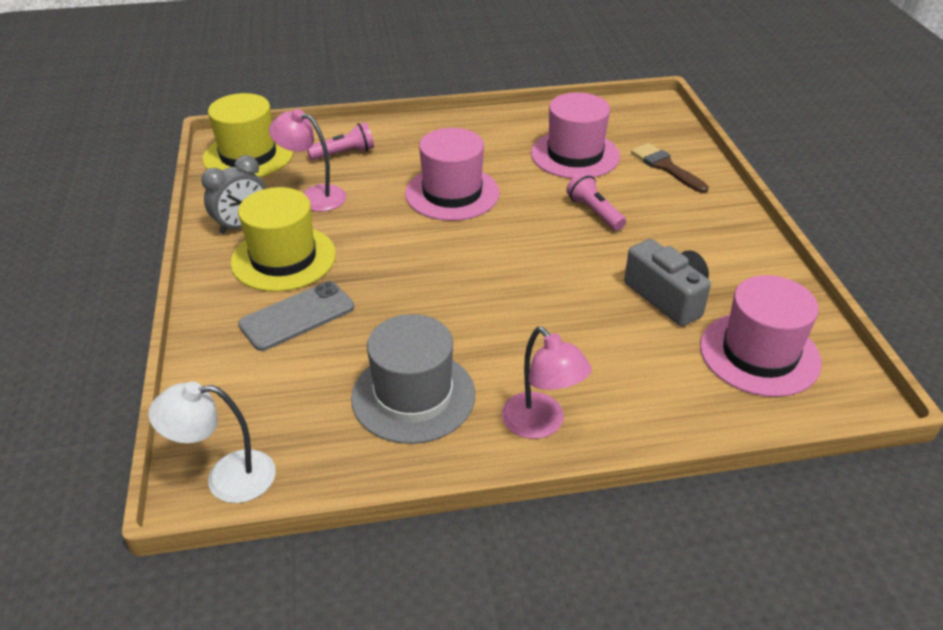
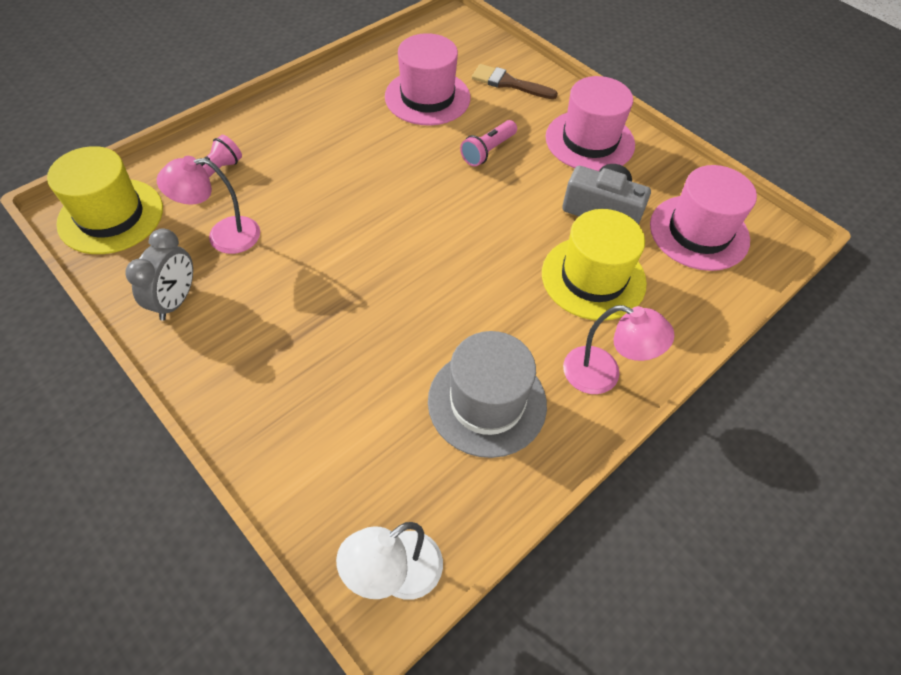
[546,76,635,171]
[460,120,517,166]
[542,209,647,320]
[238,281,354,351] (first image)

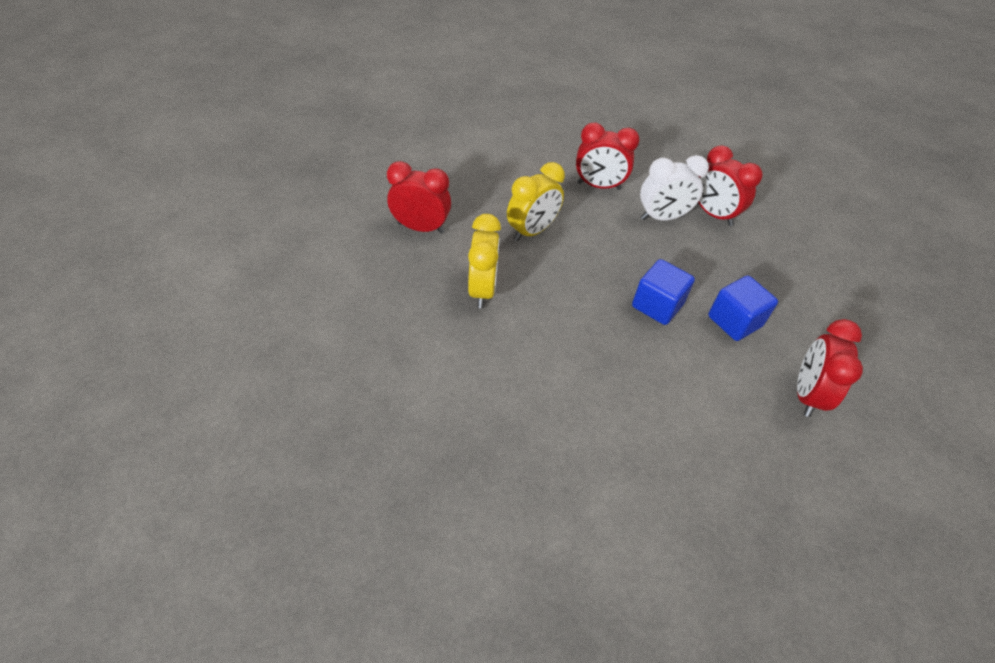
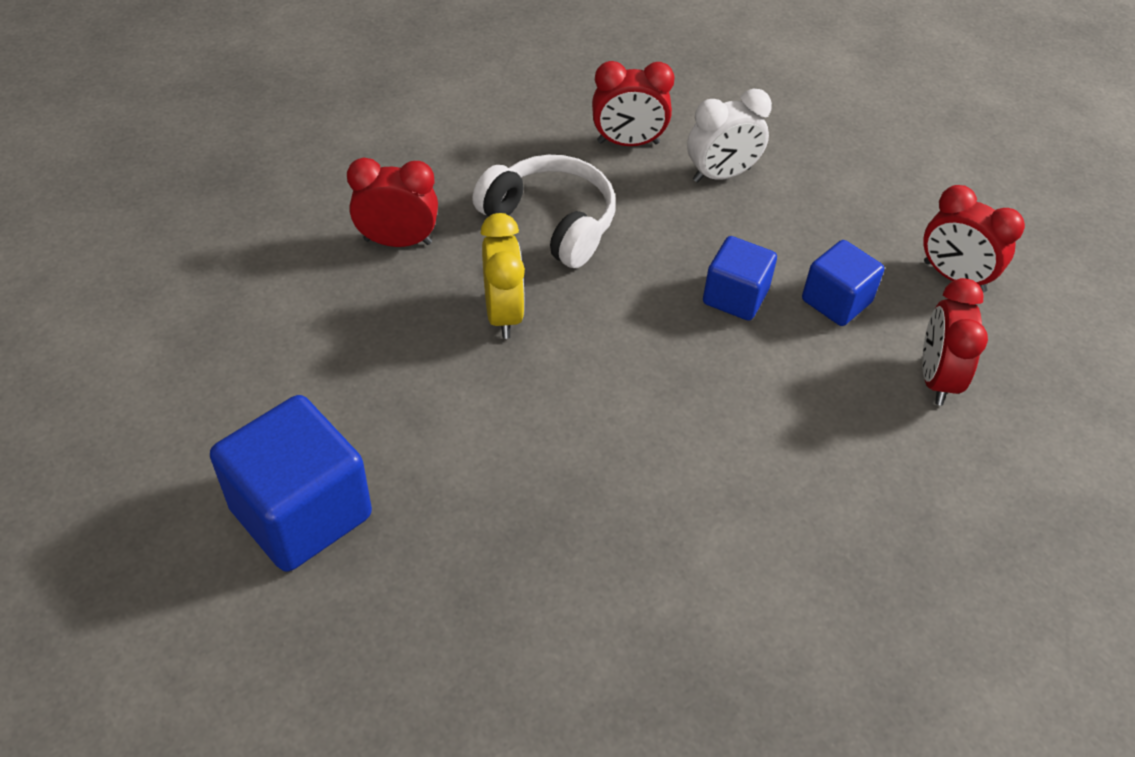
[923,185,1025,293]
[472,155,616,268]
[210,395,372,572]

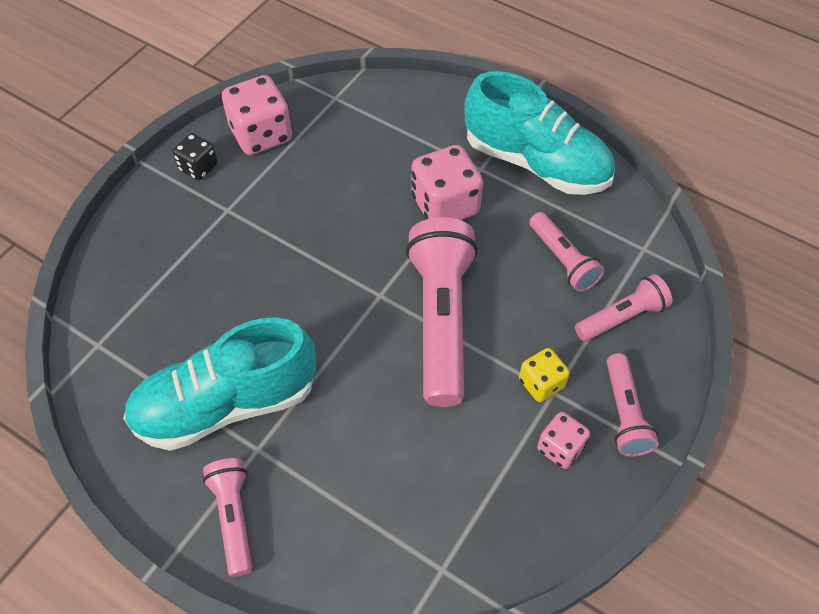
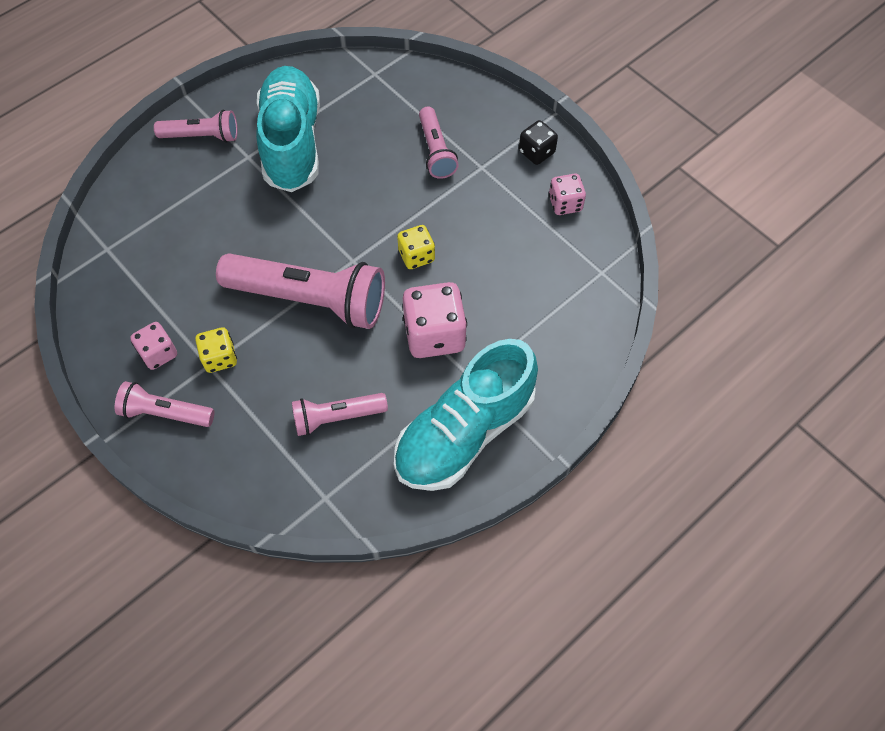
[549,174,586,215]
[419,107,459,179]
[397,225,435,269]

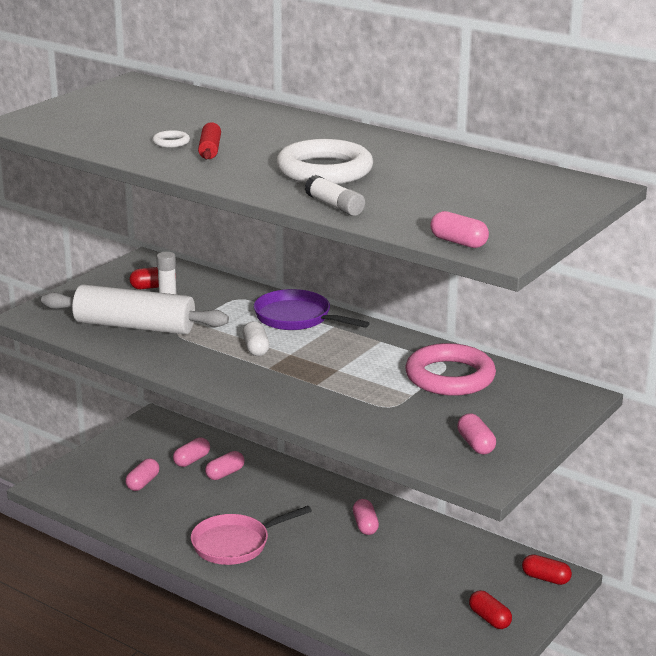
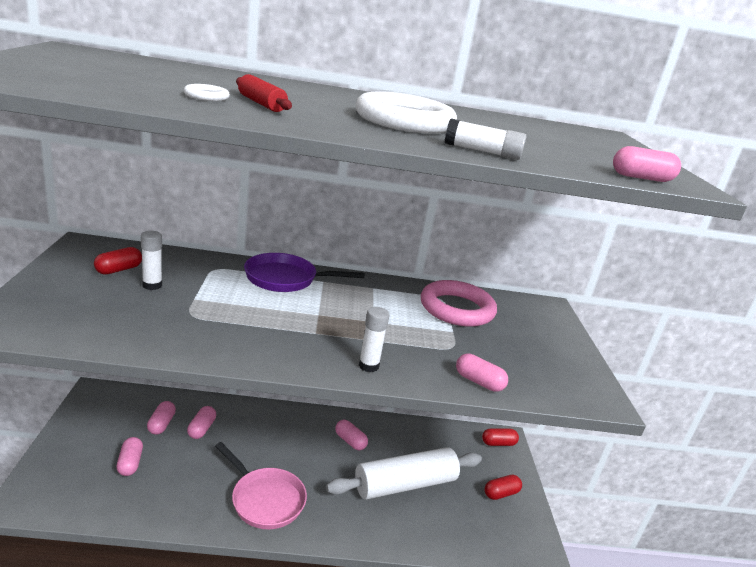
[326,447,482,500]
[243,321,269,356] (first image)
[456,353,508,392]
[215,442,307,529]
[485,475,522,500]
[359,307,389,372]

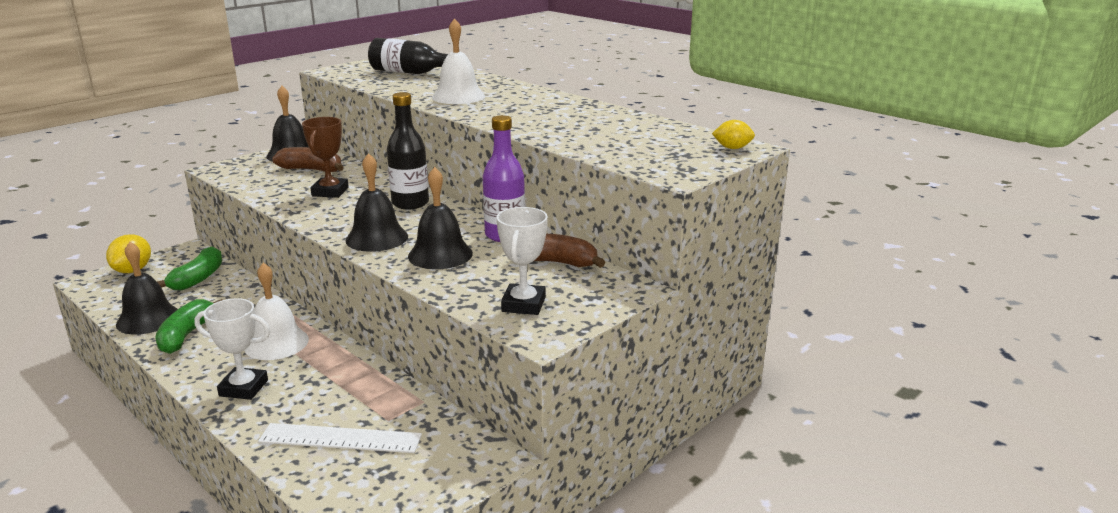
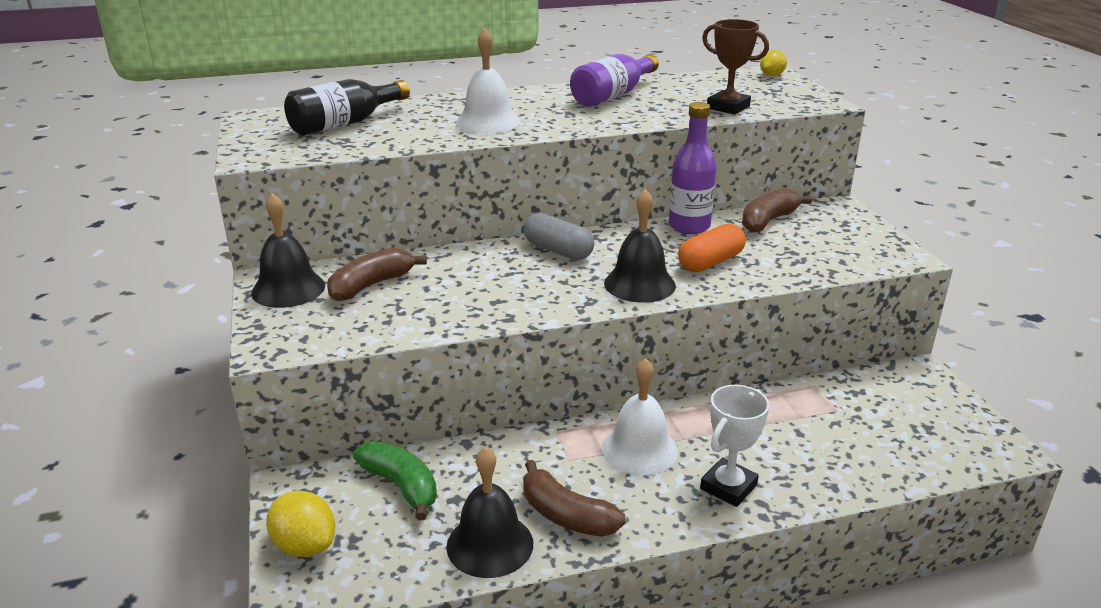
[524,213,594,260]
[702,19,769,115]
[678,223,746,272]
[496,207,548,315] (first image)
[523,460,626,537]
[258,423,422,453] (first image)
[570,54,659,107]

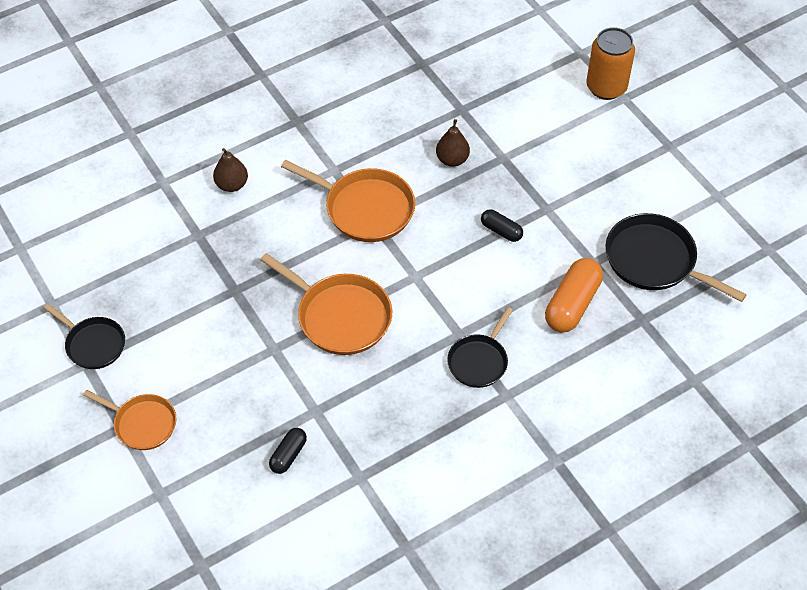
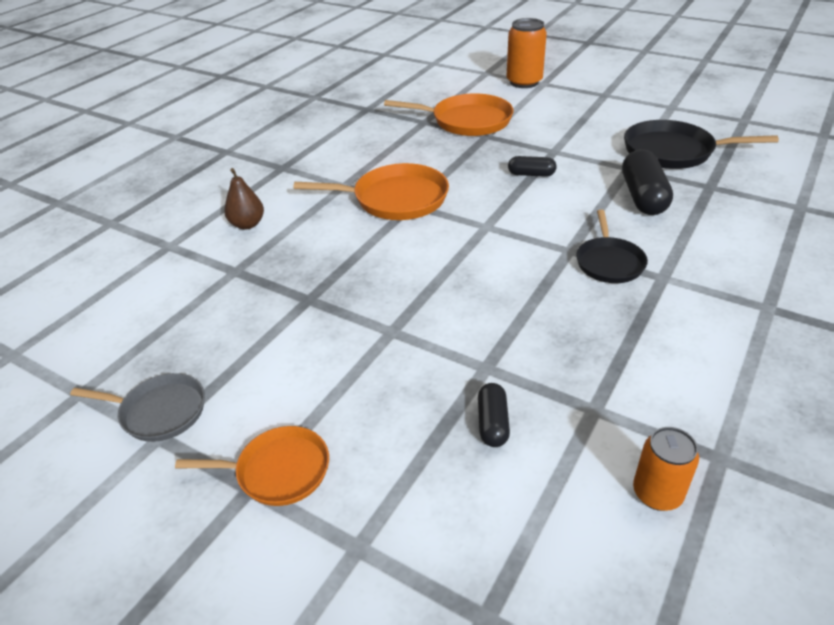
[436,119,470,167] (first image)
[384,93,514,136]
[622,149,673,215]
[70,373,205,442]
[633,427,699,511]

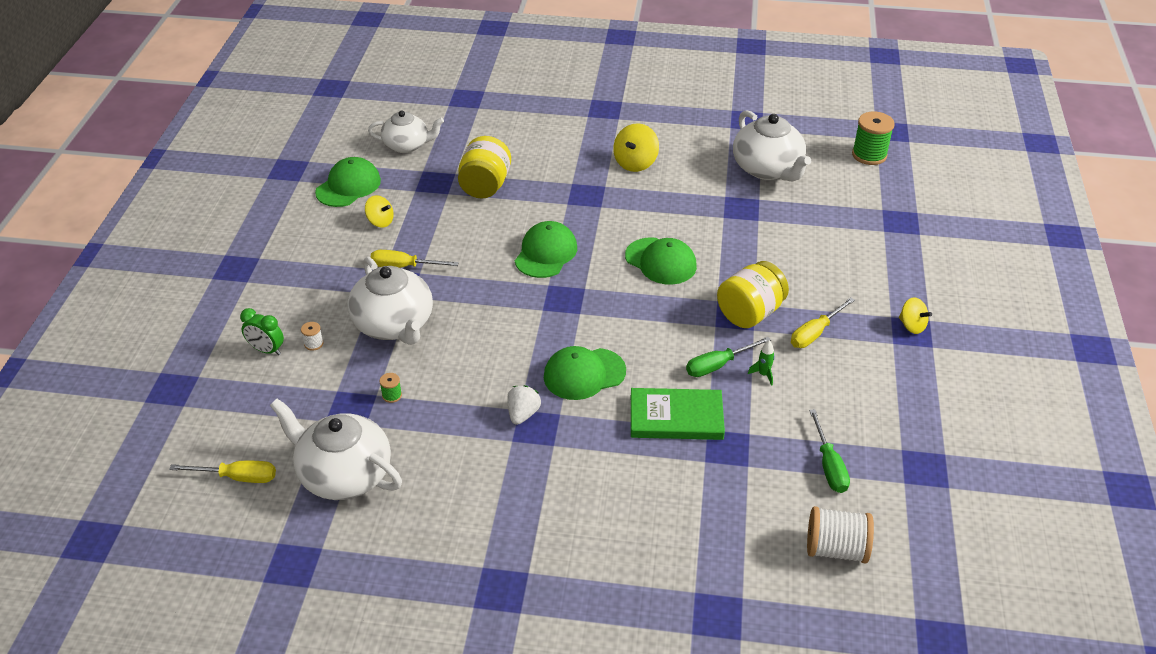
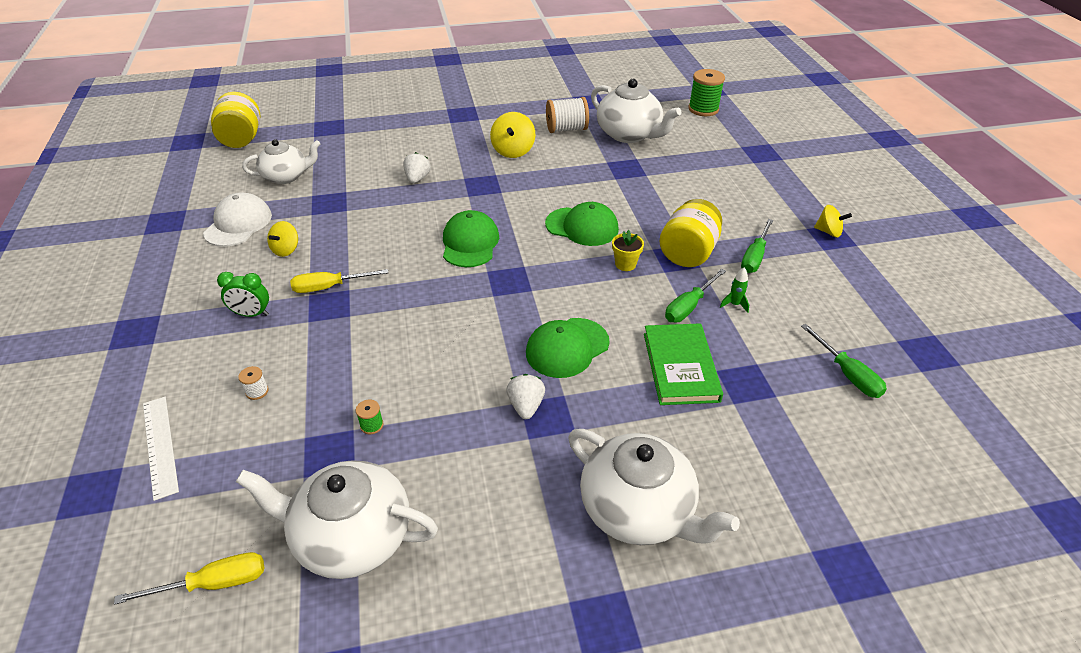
[211,92,260,148]
[203,192,272,247]
[267,221,298,257]
[568,429,740,545]
[741,219,773,273]
[217,272,269,317]
[644,323,723,405]
[546,97,589,133]
[403,152,430,183]
[612,230,644,271]
[143,397,179,501]

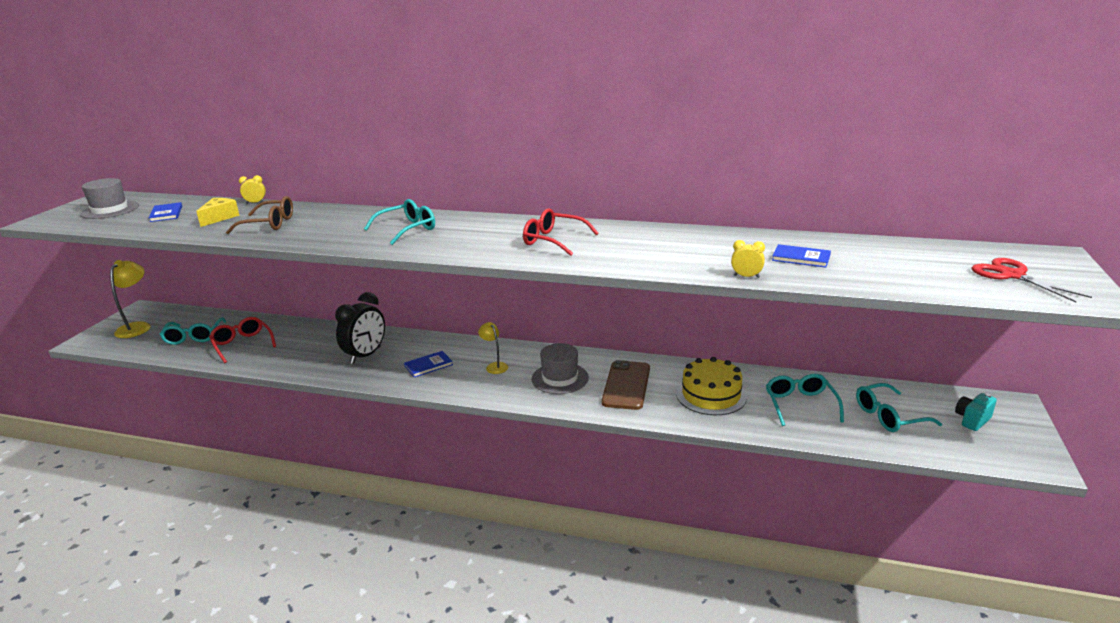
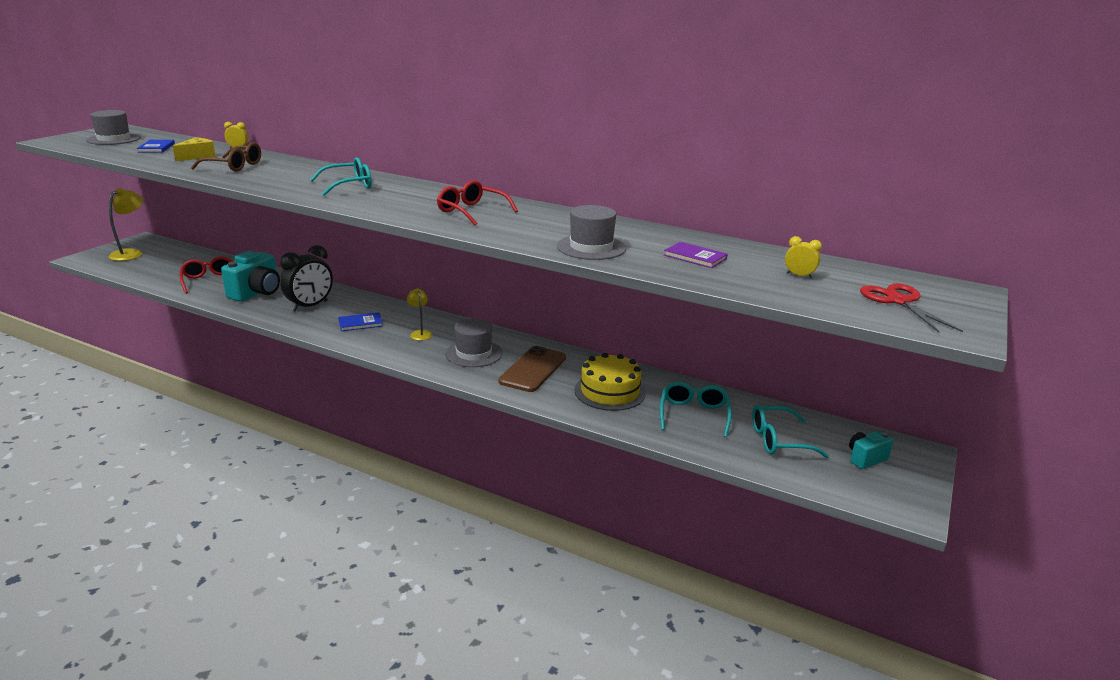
[785,236,822,278]
[664,242,728,268]
[160,317,226,345] (first image)
[557,205,626,260]
[221,251,280,302]

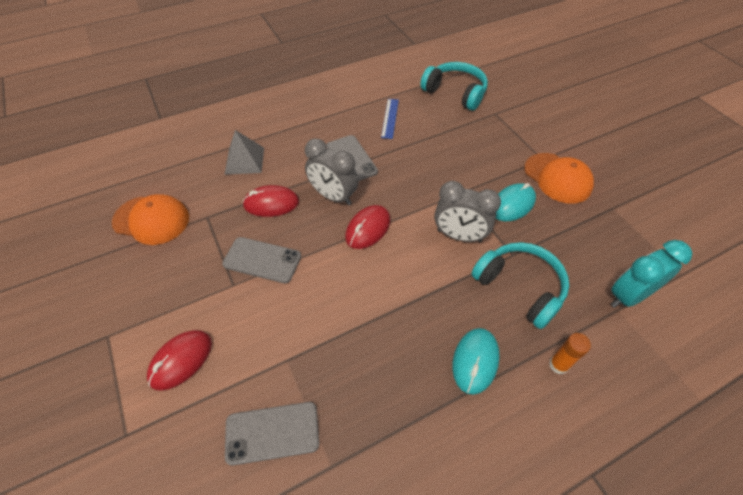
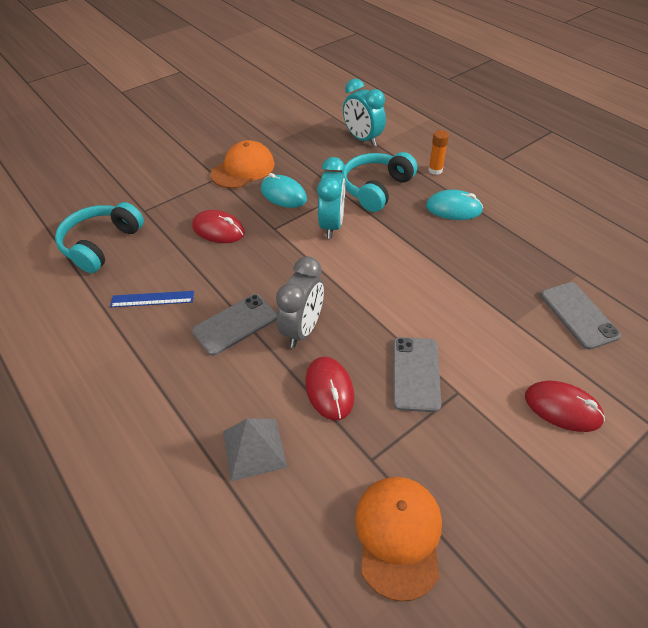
[317,157,345,239]
[193,210,245,243]

